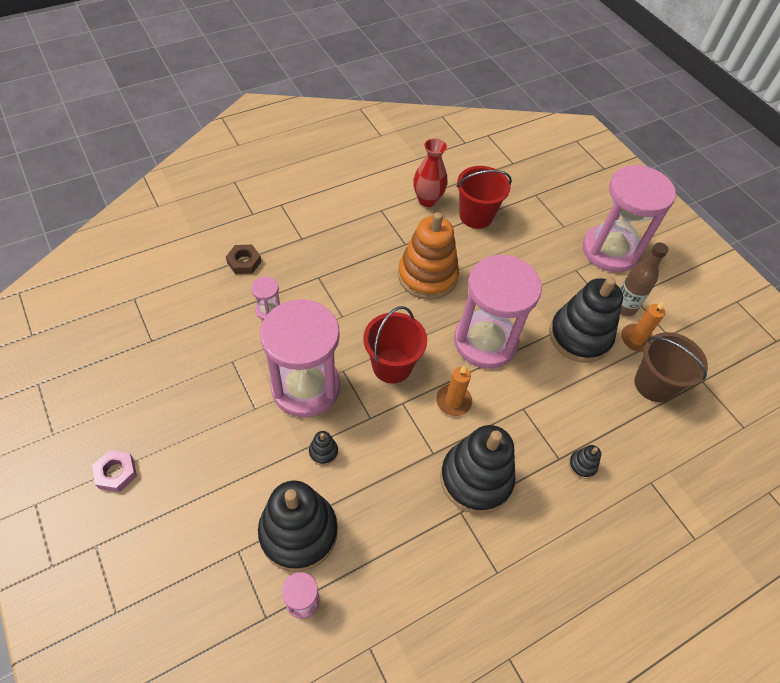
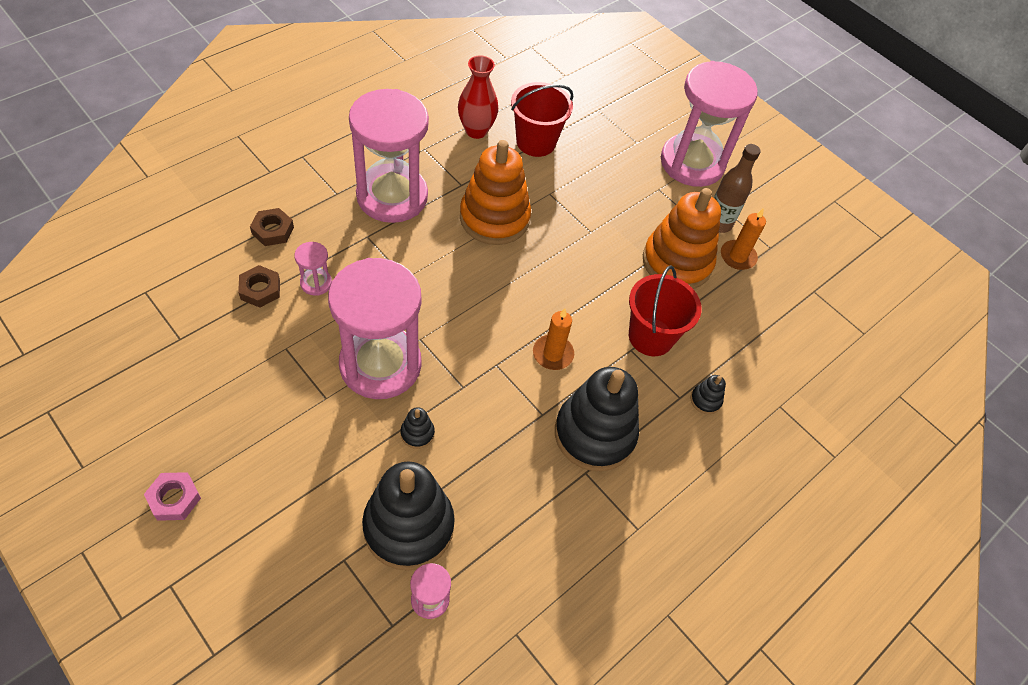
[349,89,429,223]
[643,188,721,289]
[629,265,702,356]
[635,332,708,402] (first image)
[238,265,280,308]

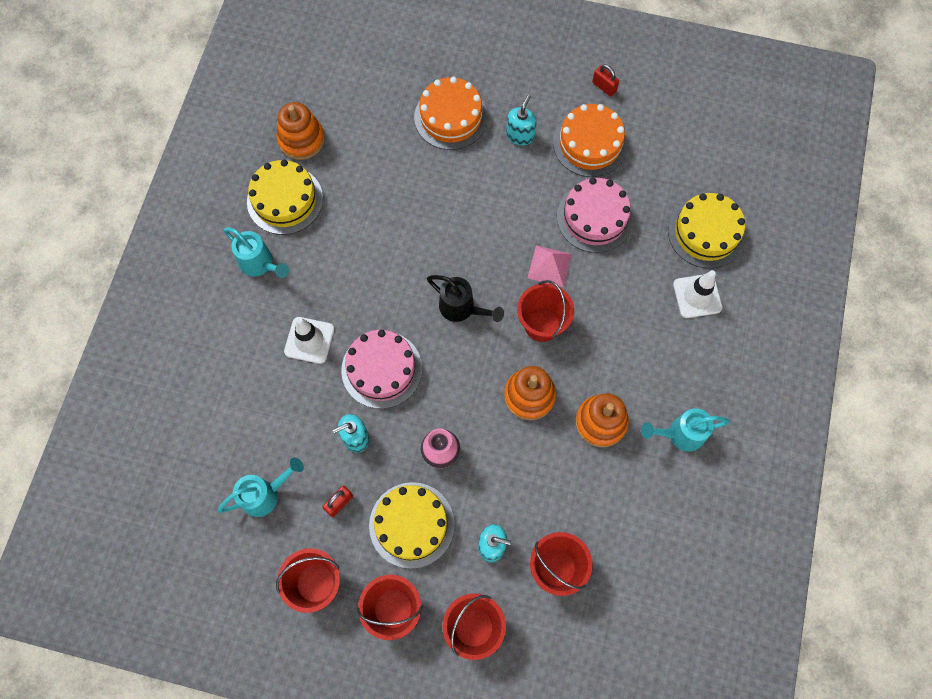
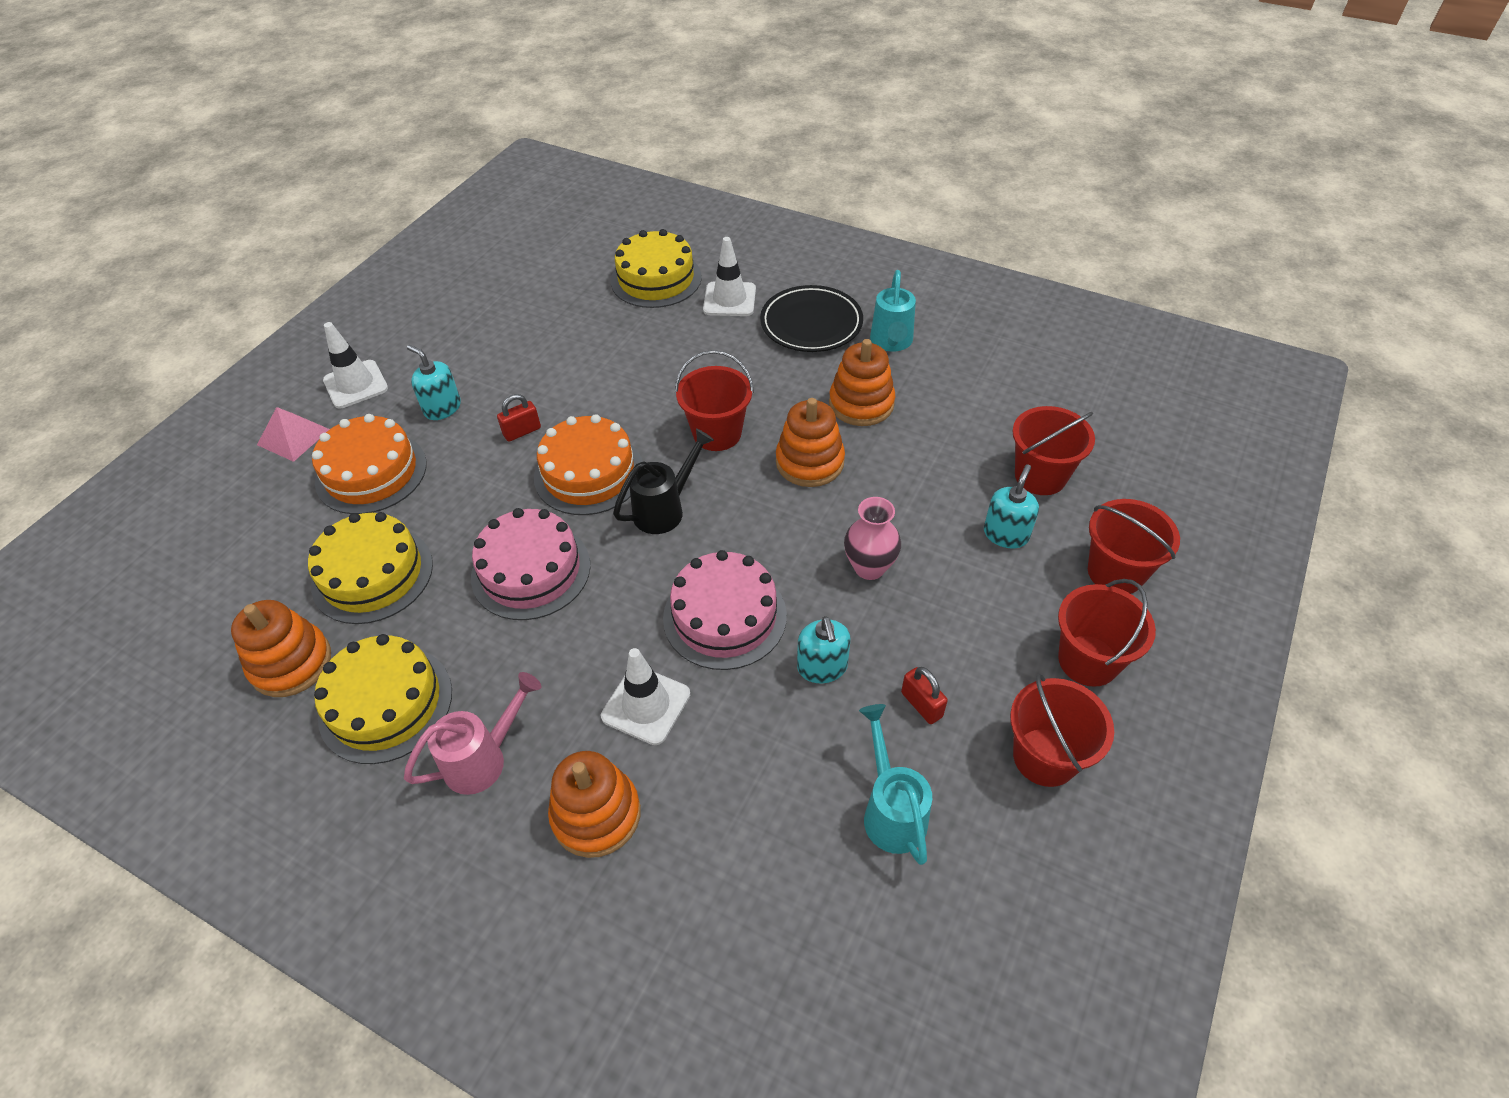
[497,394,541,442]
[534,414,643,515]
[471,508,590,620]
[404,672,541,795]
[257,407,330,462]
[308,512,433,624]
[760,285,863,352]
[323,322,388,409]
[548,751,641,858]

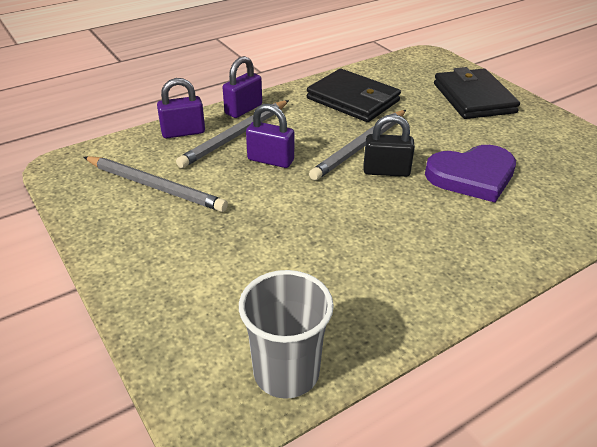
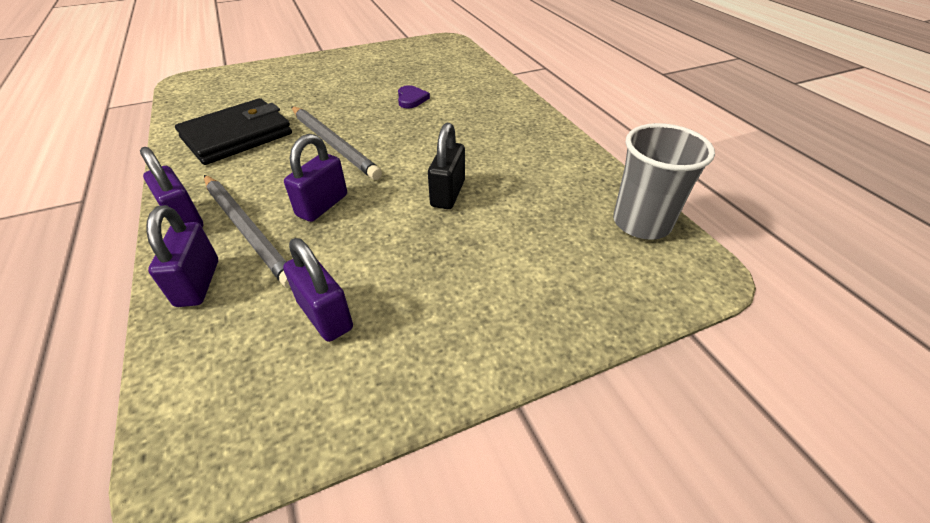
[434,67,520,119] (first image)
[428,123,465,209]
[398,85,430,108]
[283,238,353,342]

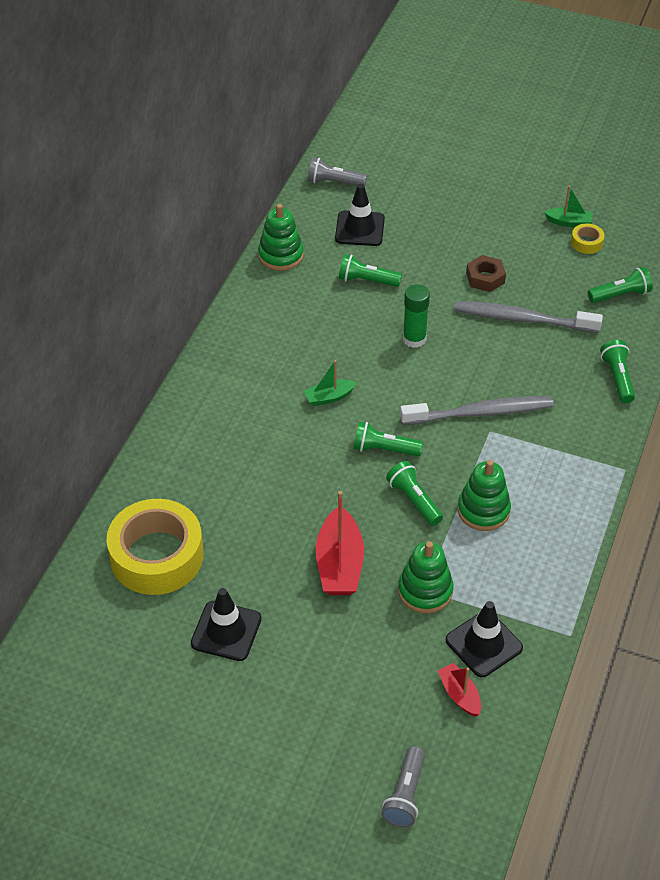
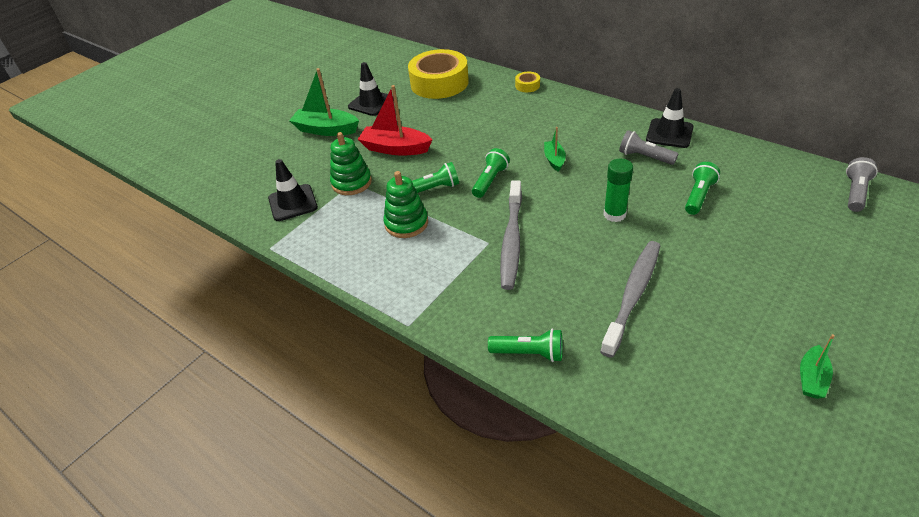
[646,88,694,148]
[258,204,304,271] (first image)
[515,72,540,92]
[466,255,506,292] (first image)
[588,267,653,303] (first image)
[437,663,481,717] (first image)
[619,130,678,165]
[289,68,359,136]

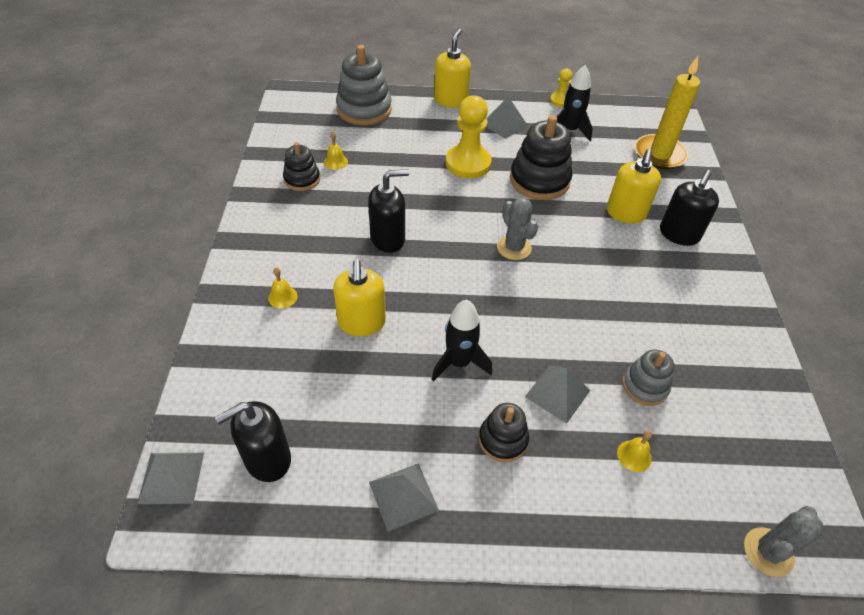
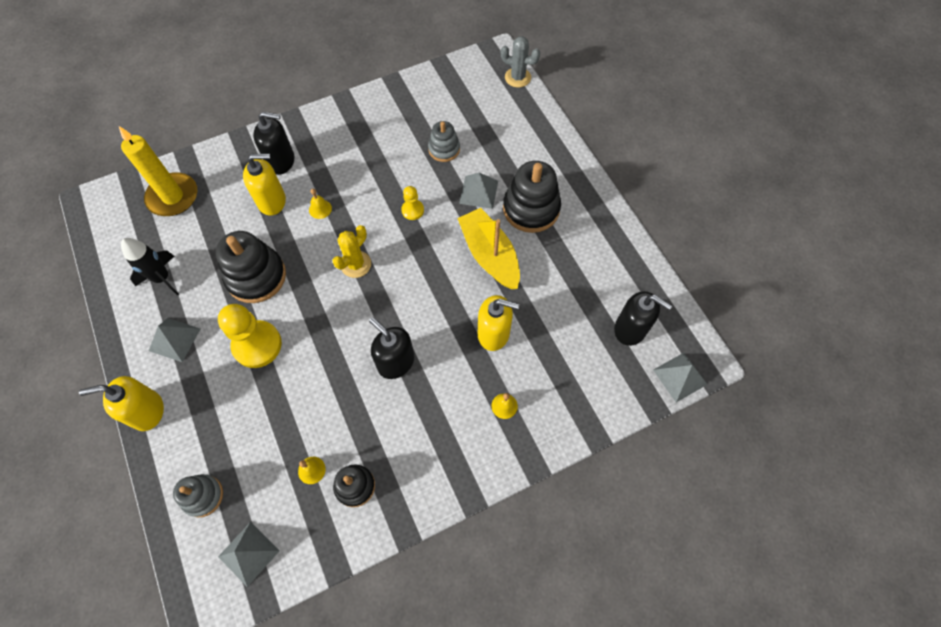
[173,474,223,517]
[401,186,424,220]
[332,225,371,278]
[478,295,519,351]
[457,208,520,289]
[503,161,561,233]
[309,189,332,219]
[218,522,280,587]

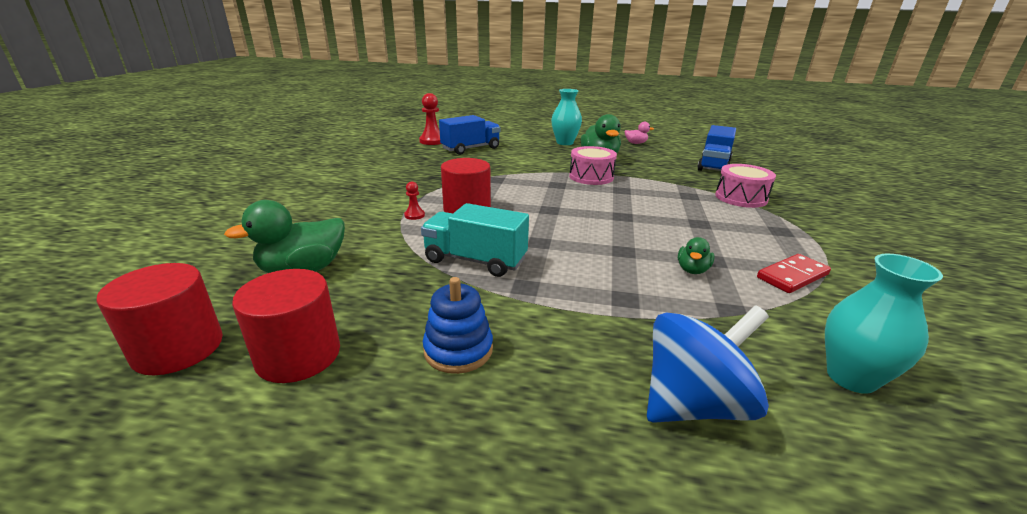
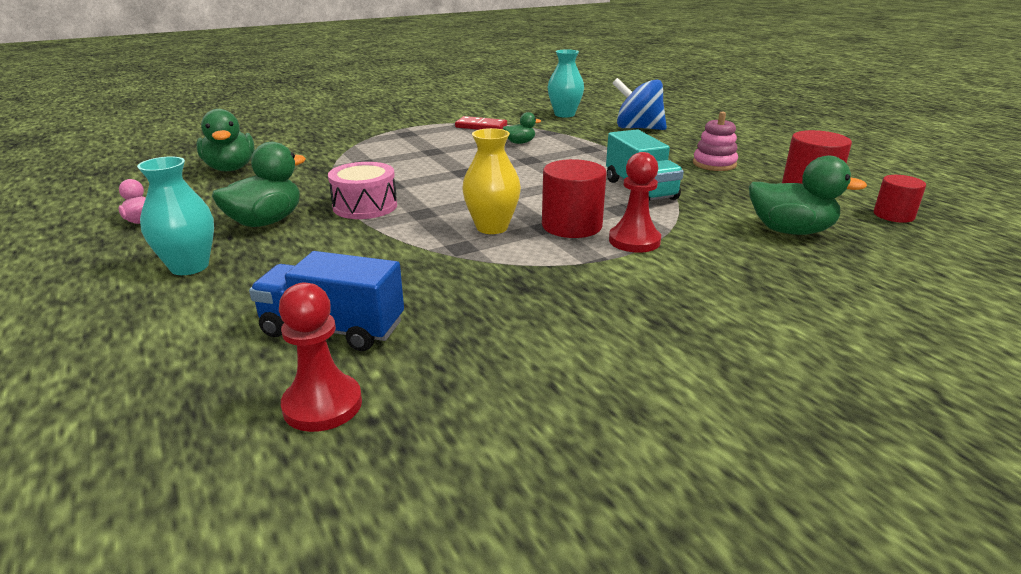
[196,109,255,171]
[715,164,776,208] (first image)
[609,152,661,253]
[874,175,926,223]
[693,111,738,171]
[462,128,521,234]

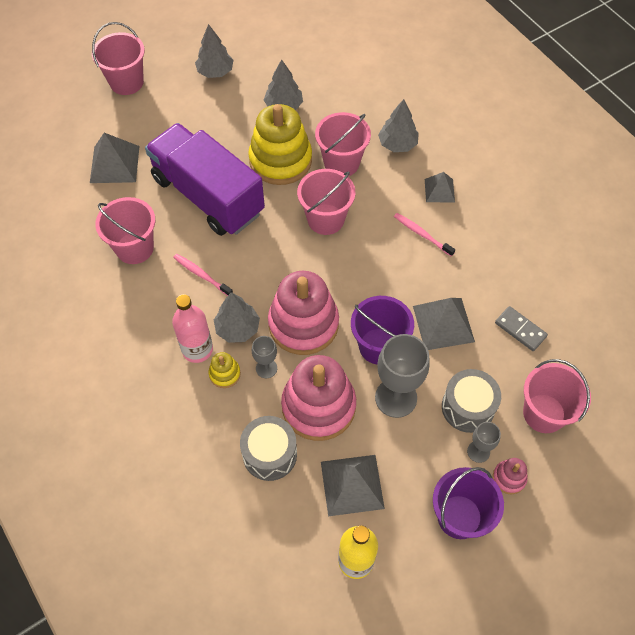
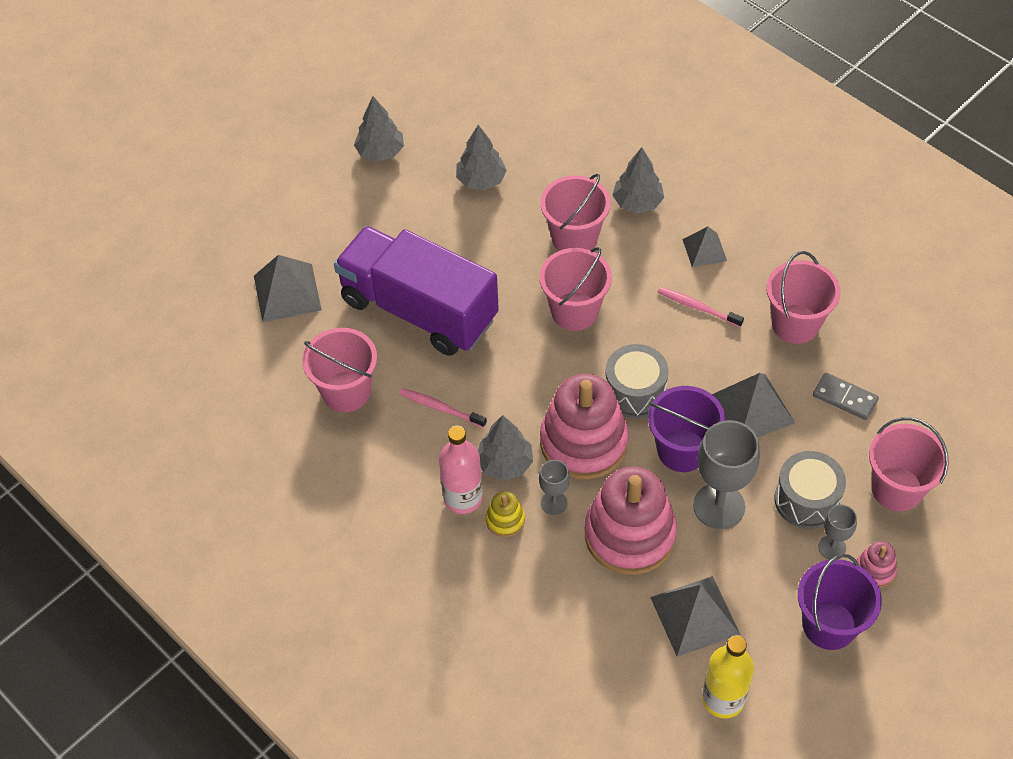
[766,251,841,344]
[248,104,312,185] (first image)
[605,344,669,419]

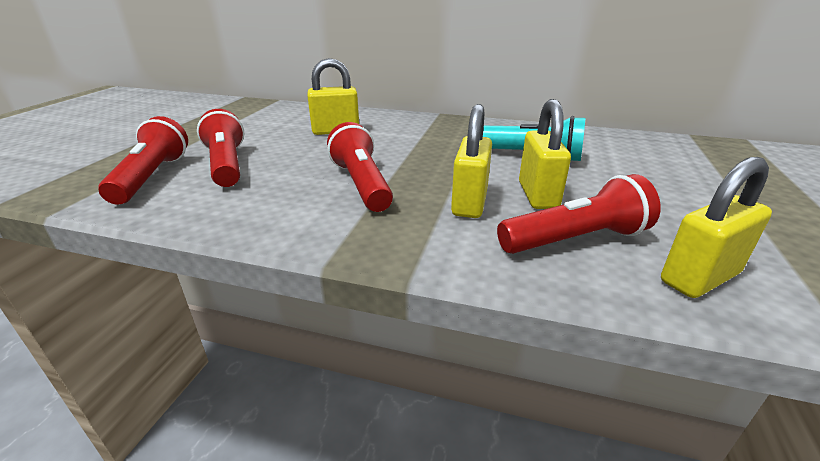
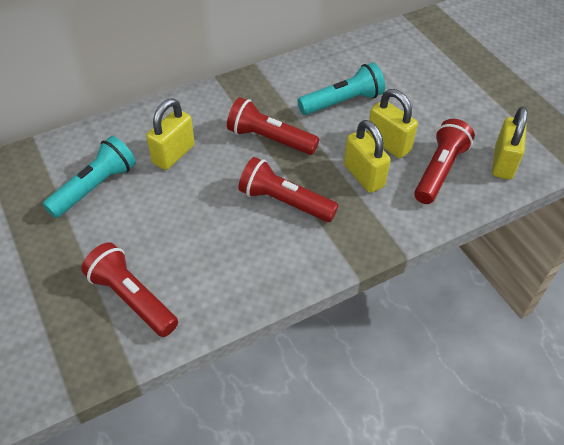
[227,97,319,155]
[43,136,136,218]

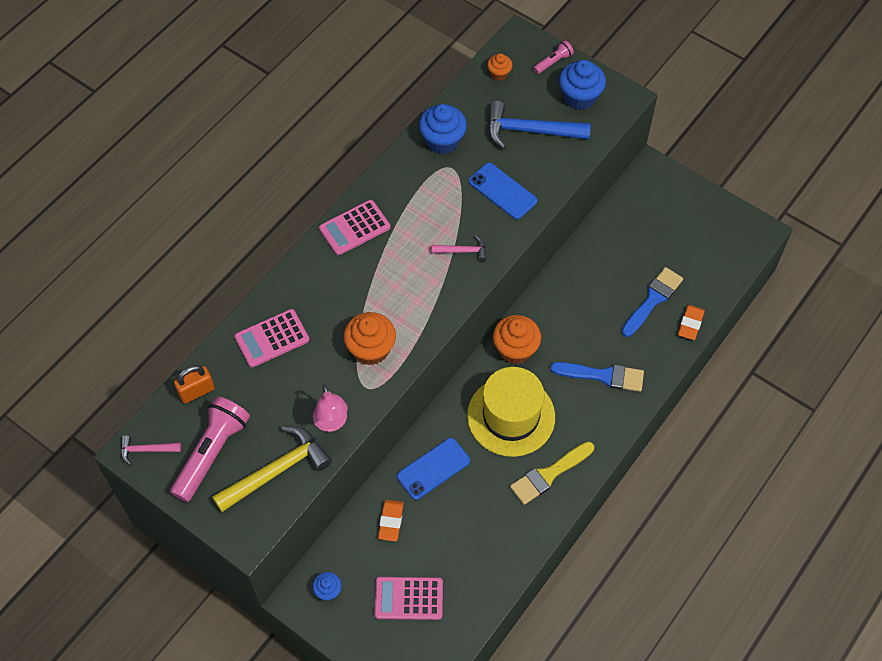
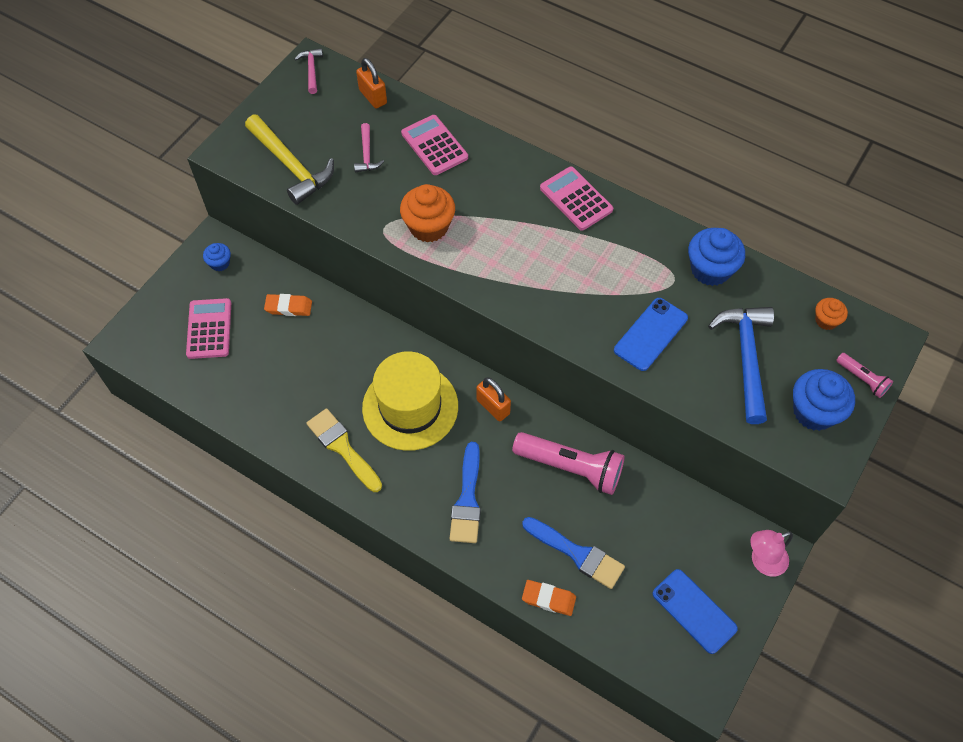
[354,123,384,172]
[476,377,511,421]
[750,530,793,577]
[512,432,625,495]
[653,569,738,654]

